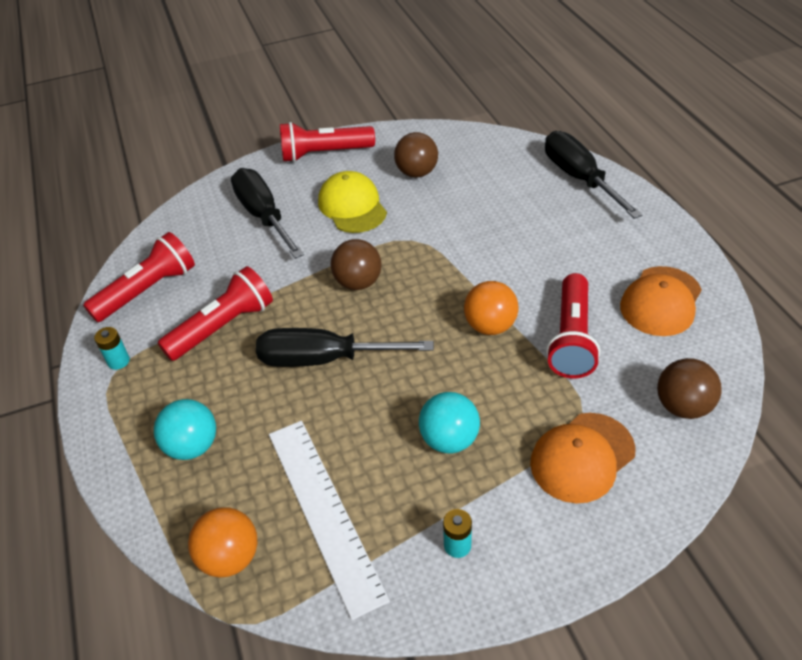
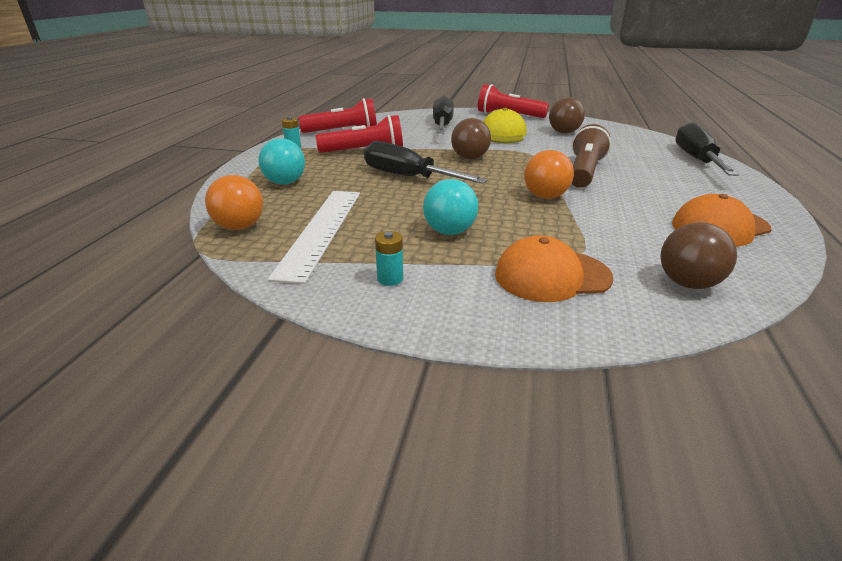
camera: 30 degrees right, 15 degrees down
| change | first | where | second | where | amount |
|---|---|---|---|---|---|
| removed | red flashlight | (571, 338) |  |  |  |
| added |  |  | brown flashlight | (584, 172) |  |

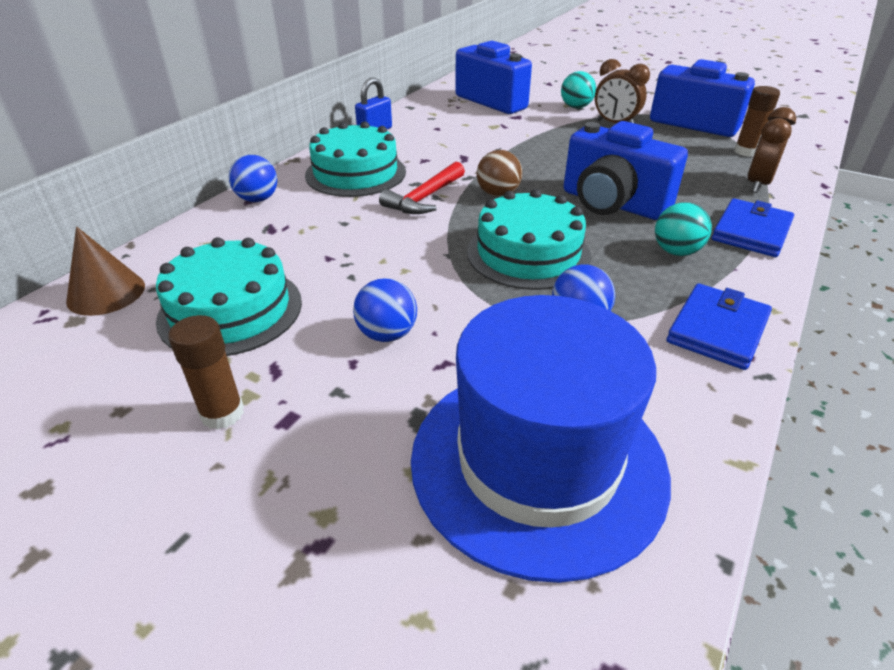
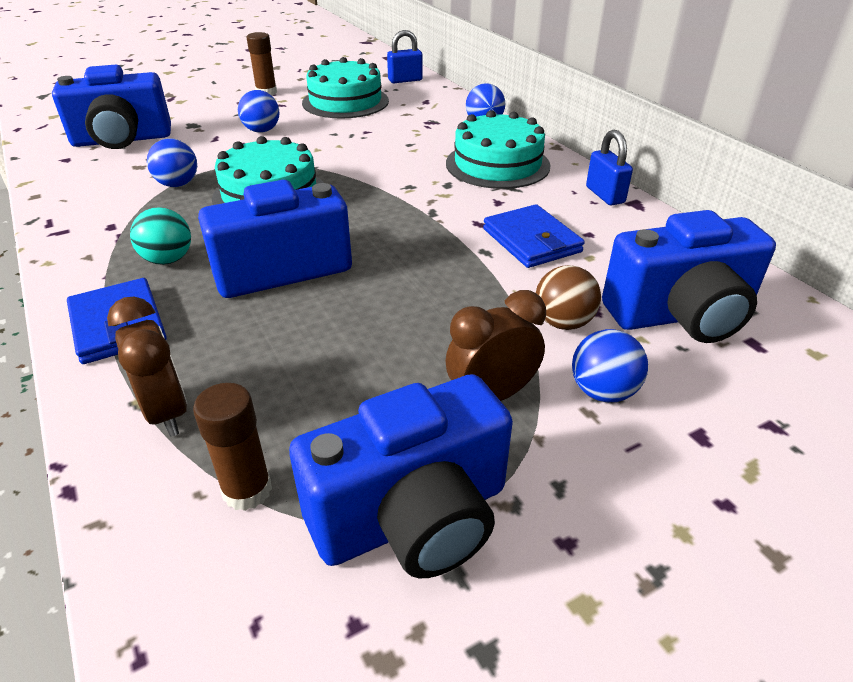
camera: 120 degrees right, 0 degrees up
| change | first | where | second | where | amount |
|---|---|---|---|---|---|
| replaced | brown cone | (106, 293) | blue padlock | (405, 80) |  |
| removed | red hammer | (424, 198) |  |  |  |
| replaced | blue hat | (538, 462) | blue camera | (122, 140) |  |
| moved | brown ball | (498, 194) |  | (563, 323) |  |
| recoloured | turquoise ball | (576, 107) | blue ball | (603, 392) |  |
| moved | blue wallet | (717, 330) |  | (531, 240) |  |

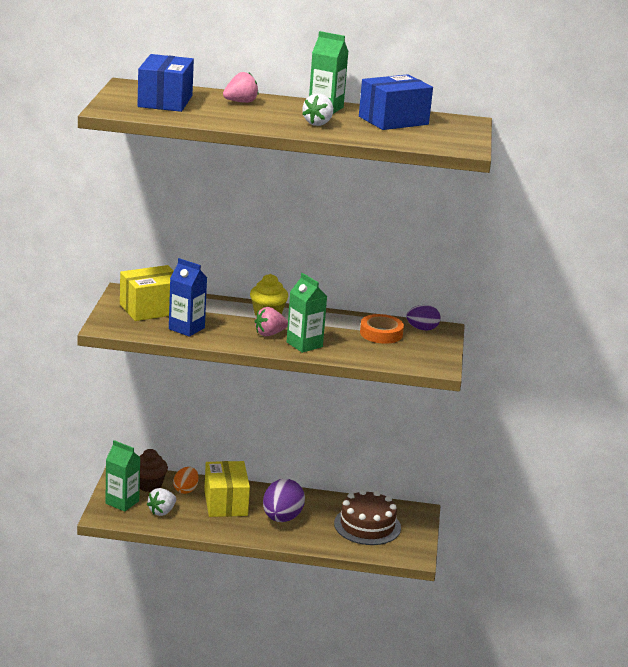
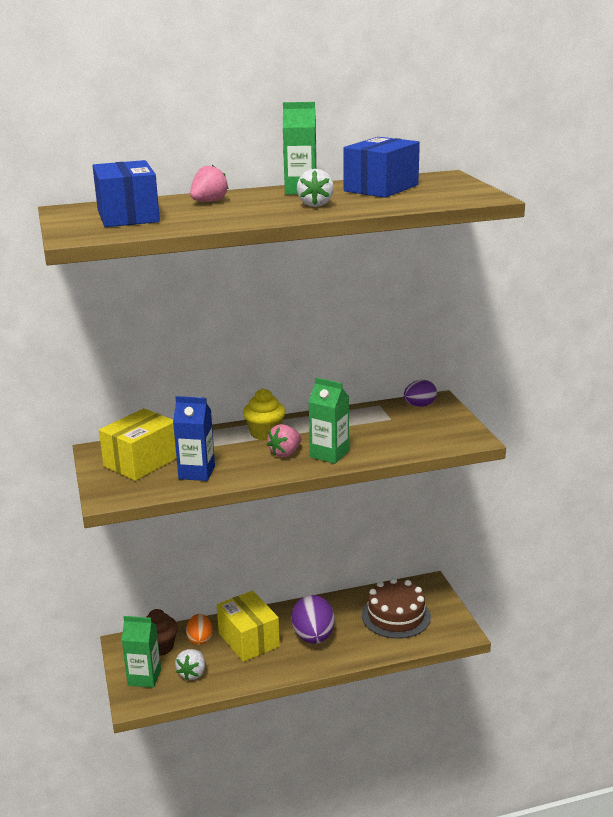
camera: 20 degrees left, 0 degrees up
| change | first | where | second | where | amount |
|---|---|---|---|---|---|
| removed | orange tape | (381, 333) |  |  |  |

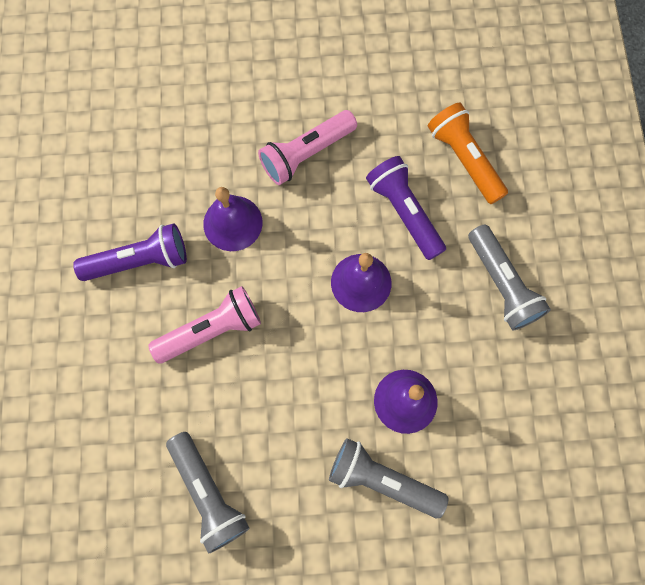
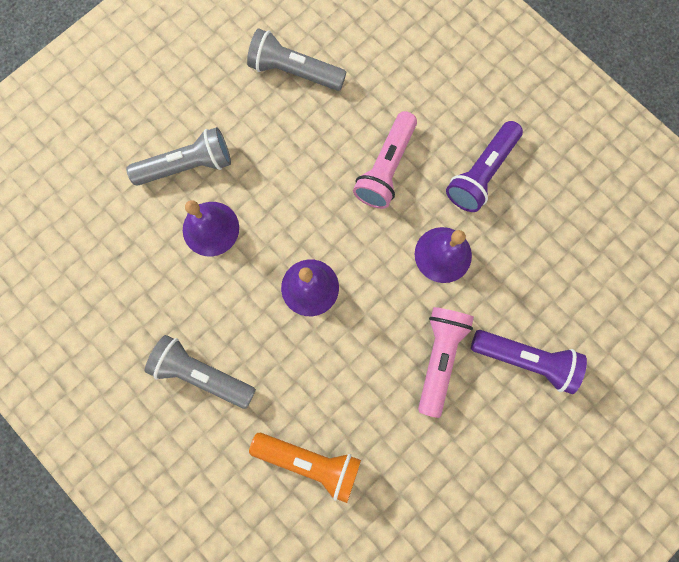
camera: 140 degrees right, 5 degrees up
| change | first | where | second | where | amount |
|---|---|---|---|---|---|
| moved | purple flashlight | (404, 212) |  | (524, 359) |  |

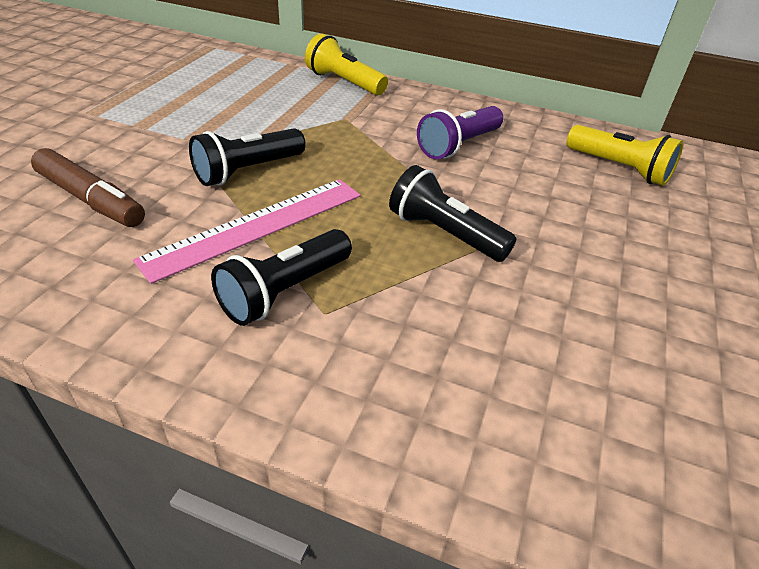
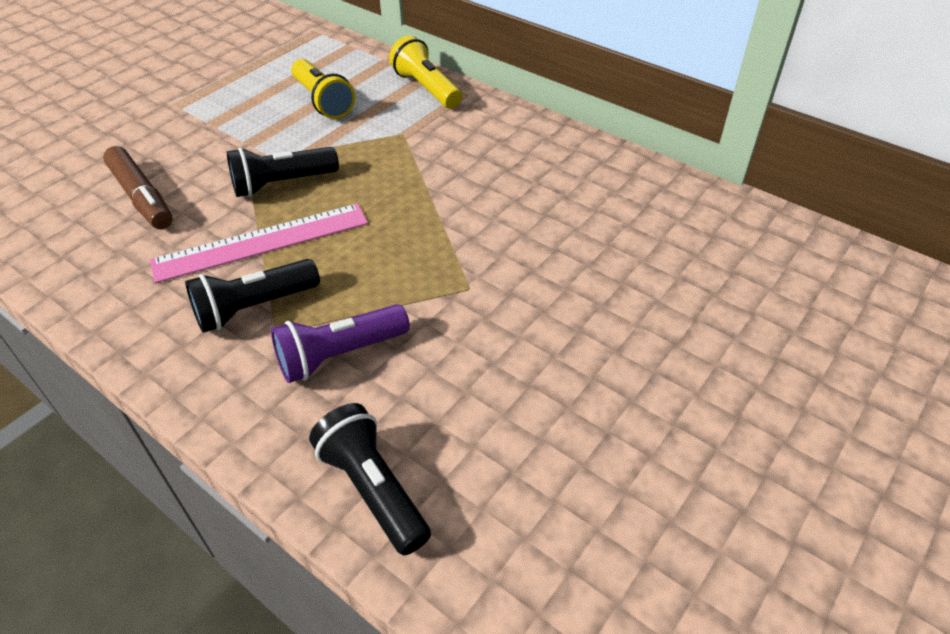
camera: 20 degrees right, 5 degrees up
| change | first | where | second | where | amount |
|---|---|---|---|---|---|
| moved | black flashlight | (445, 233) |  | (373, 489) |  |
| moved | purple flashlight | (458, 145) |  | (339, 355) |  |
| moved | yellow flashlight | (619, 168) |  | (323, 101) |  |

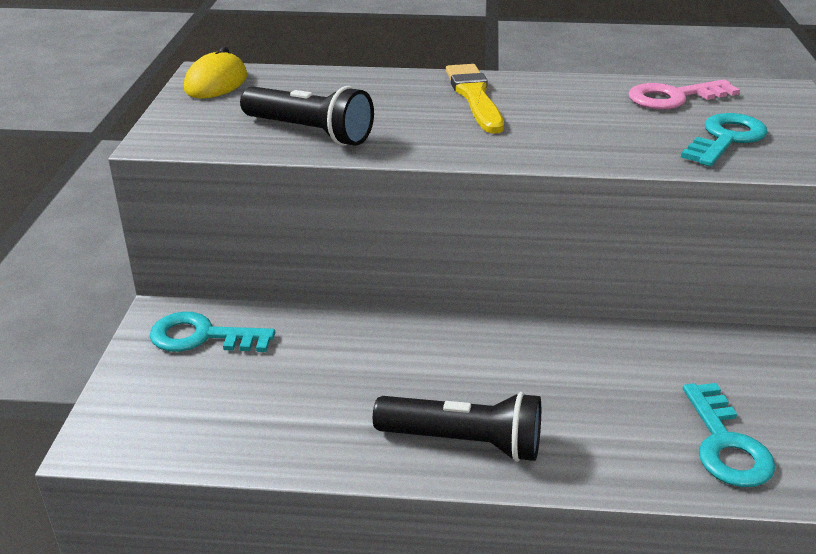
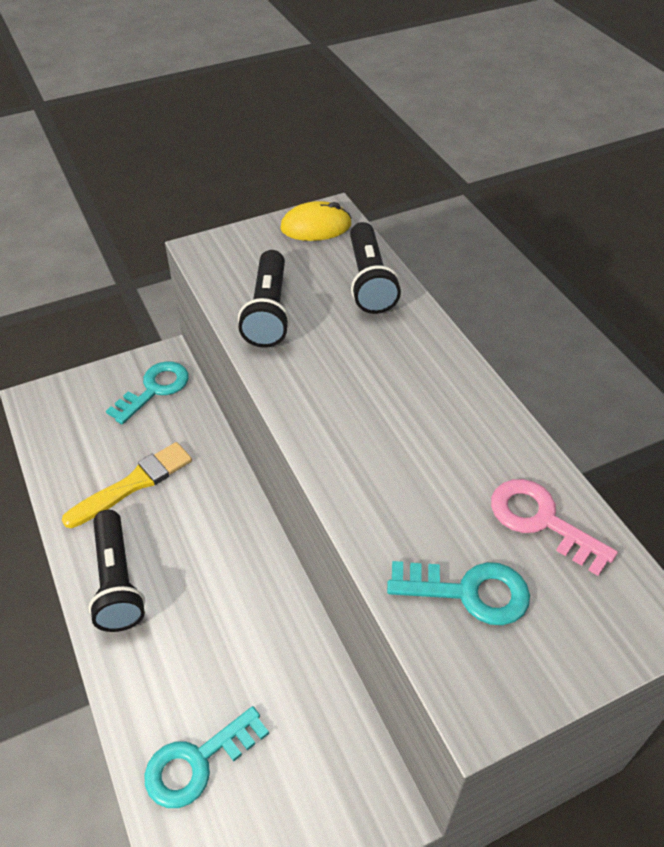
camera: 60 degrees right, 15 degrees up
| change | first | where | second | where | amount |
|---|---|---|---|---|---|
| turned | turquoise key | (202, 337) |  | (155, 389) | 60 degrees clockwise |
| moved | yellow brush | (474, 97) |  | (133, 484) |  |
| added |  |  | black flashlight | (369, 281) |  |

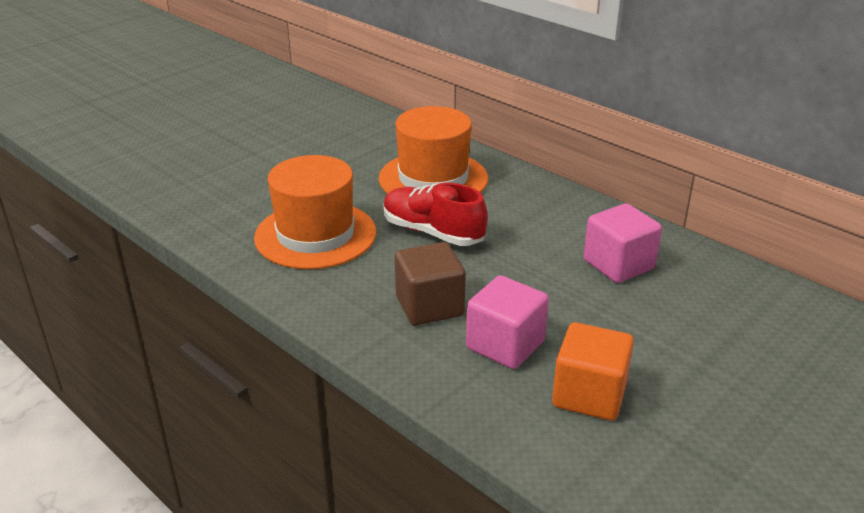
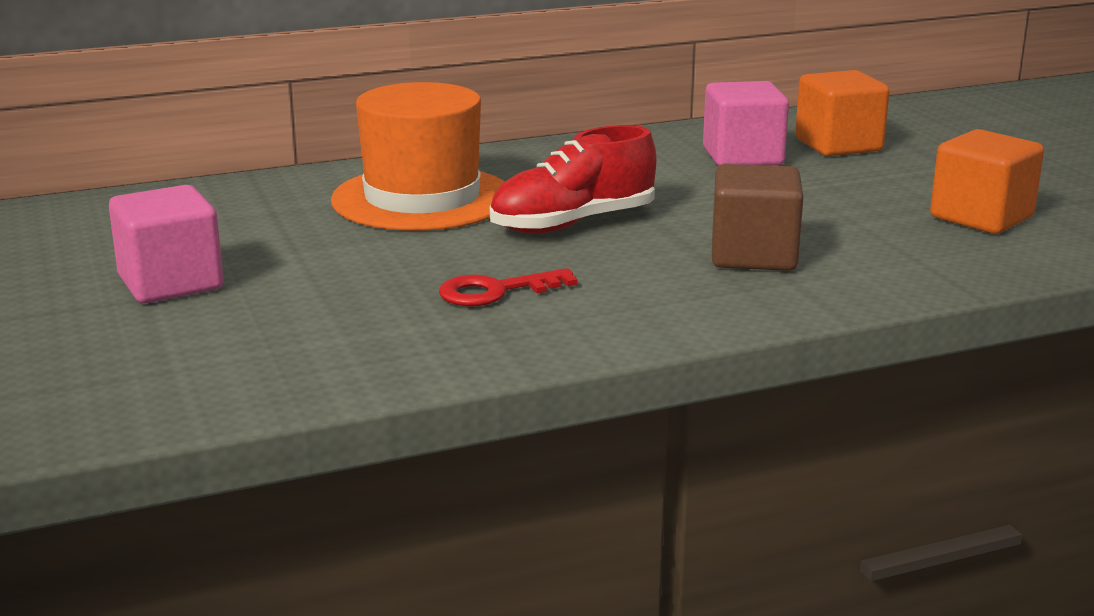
camera: 65 degrees left, 10 degrees down
| change | first | where | second | where | amount |
|---|---|---|---|---|---|
| replaced | orange hat | (315, 235) | red key | (496, 291) |  |
| moved | pink cube | (505, 345) |  | (171, 283) |  |
| added |  |  | orange cube | (838, 145) |  |

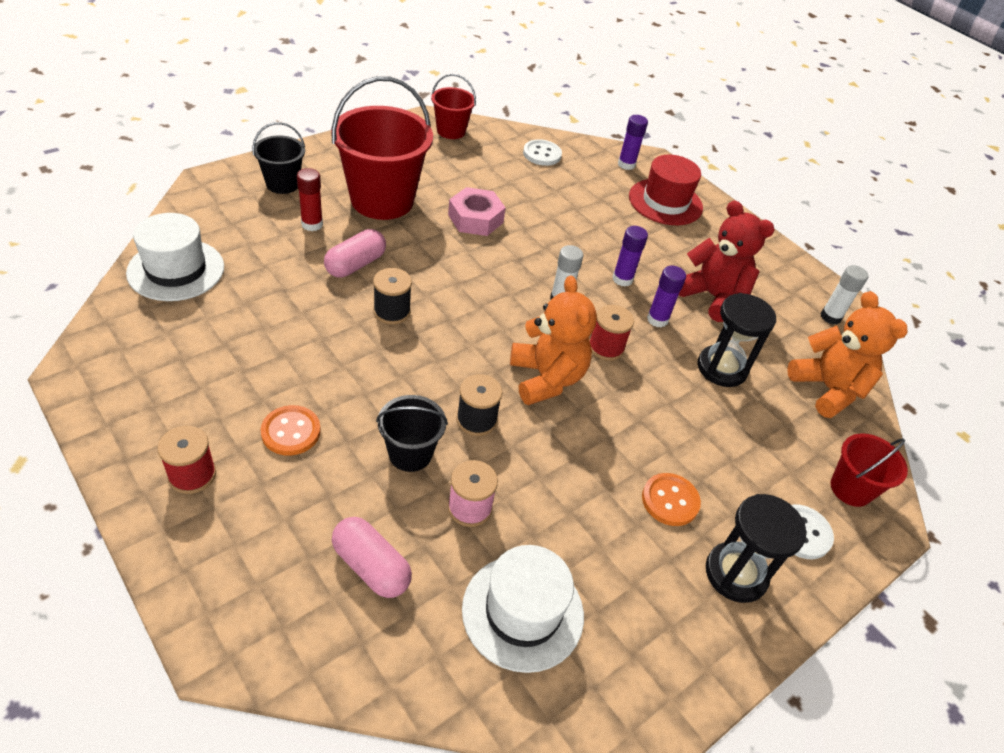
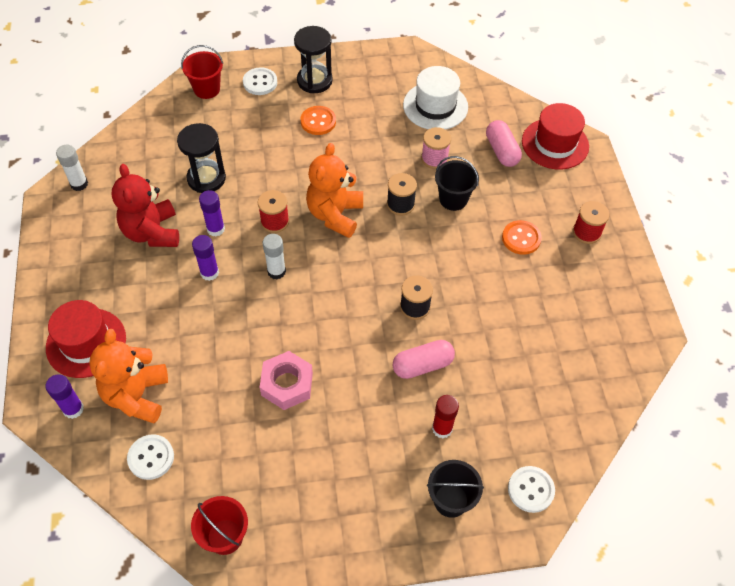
camera: 145 degrees left, 10 degrees up
| change | first | where | second | where | amount |
|---|---|---|---|---|---|
| removed | white hat | (176, 270) |  |  |  |
| removed | red bucket | (382, 200) |  |  |  |
| moved | orange teddy bear | (827, 389) |  | (136, 395) |  |
| added |  |  | white button | (530, 490) |  |
| added |  |  | red hat | (555, 144) |  |

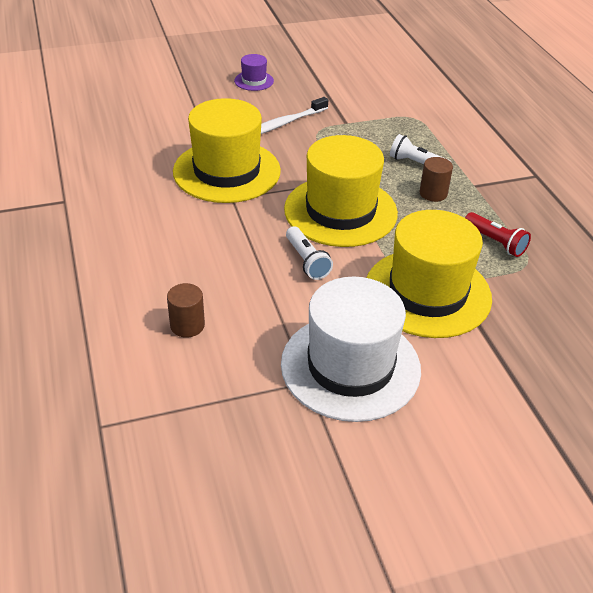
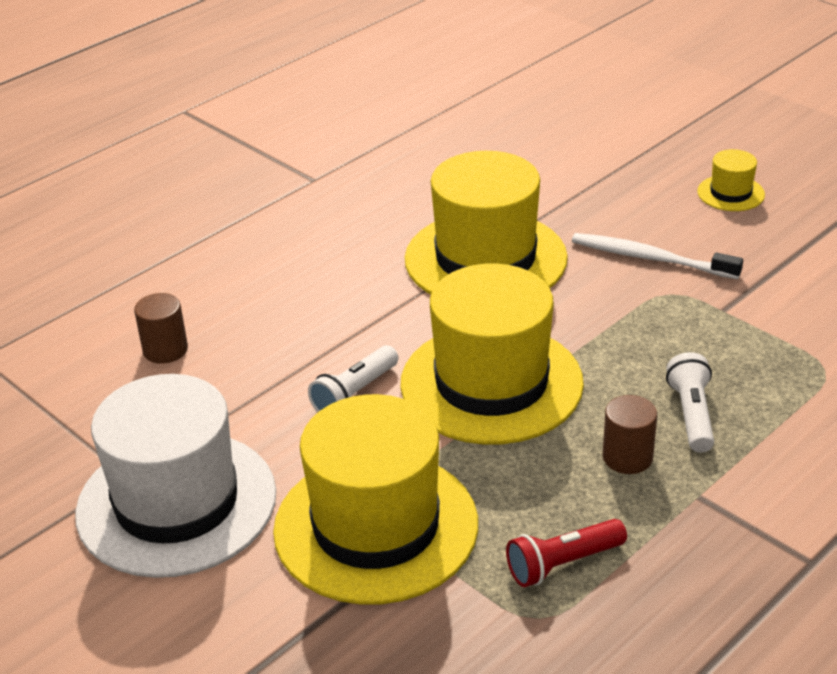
camera: 65 degrees right, 5 degrees down
| change | first | where | second | where | amount |
|---|---|---|---|---|---|
| recoloured | purple hat | (254, 81) | yellow hat | (730, 193) |  |
| turned | red flashlight | (495, 242) |  | (563, 564) | 45 degrees clockwise |

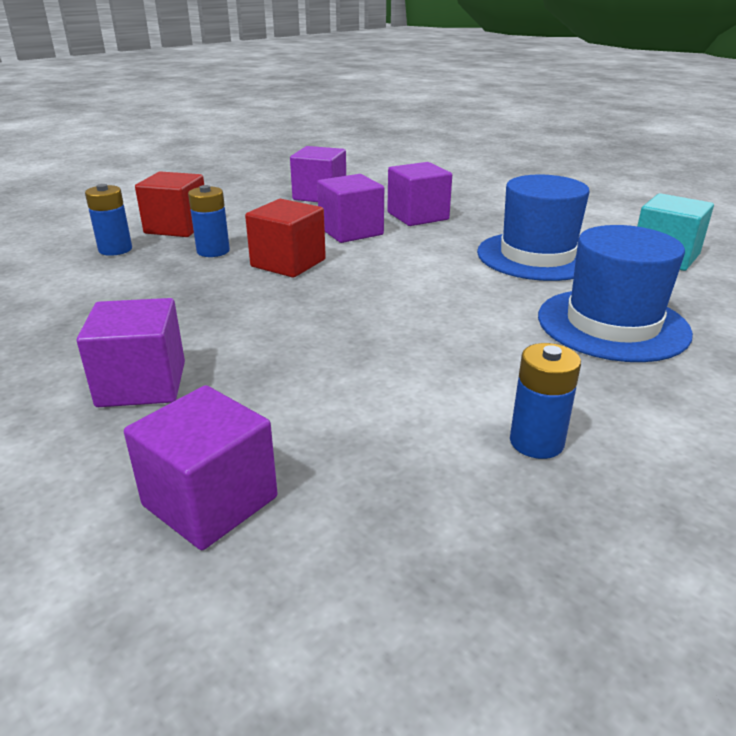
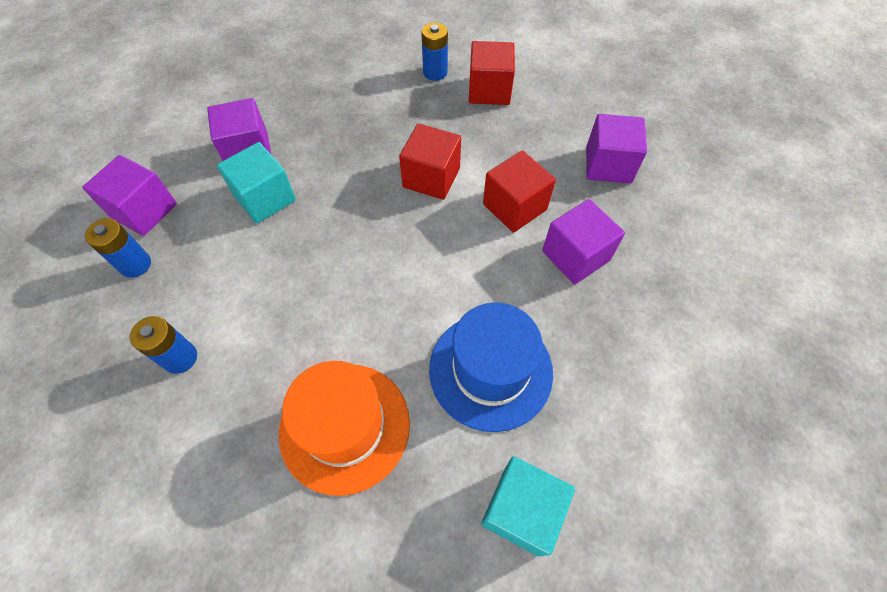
camera: 80 degrees right, 30 degrees up
| change | first | where | second | where | amount |
|---|---|---|---|---|---|
| moved | blue battery | (213, 251) |  | (135, 264) |  |
| recoloured | purple cube | (351, 231) | red cube | (514, 207) |  |
| recoloured | blue hat | (612, 324) | orange hat | (344, 426) |  |
| added |  |  | turquoise cube | (265, 198) |  |

